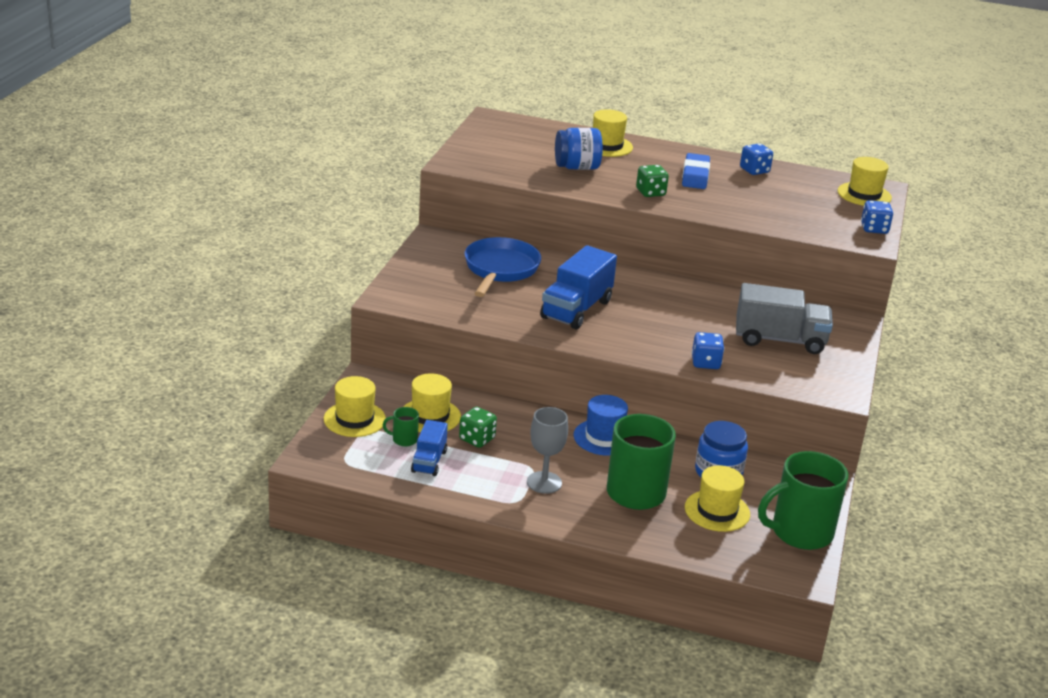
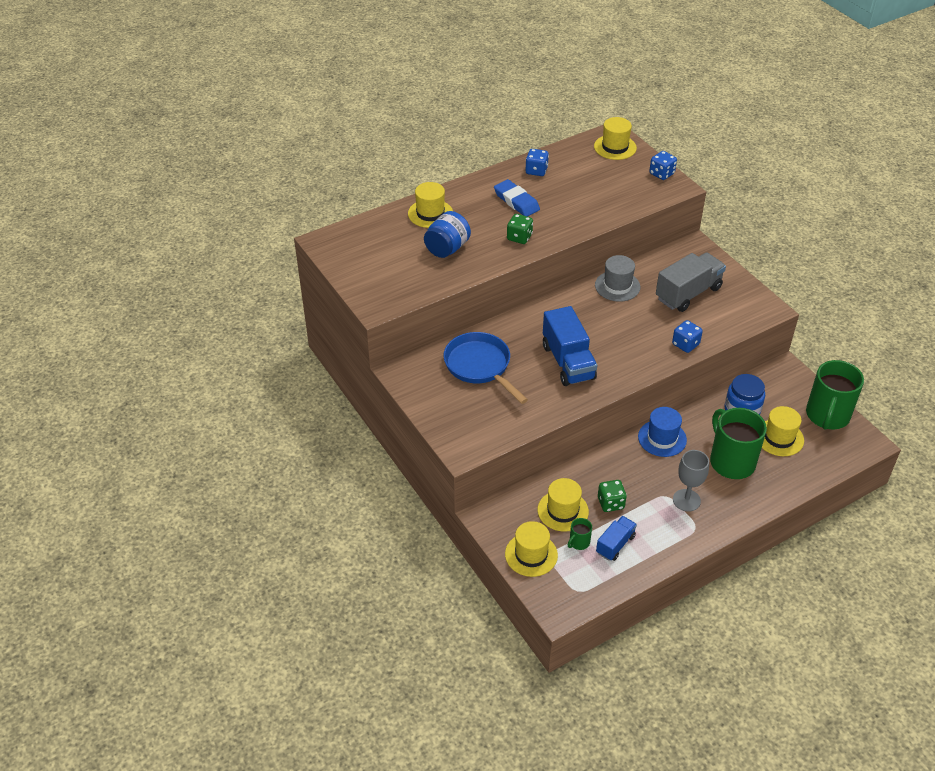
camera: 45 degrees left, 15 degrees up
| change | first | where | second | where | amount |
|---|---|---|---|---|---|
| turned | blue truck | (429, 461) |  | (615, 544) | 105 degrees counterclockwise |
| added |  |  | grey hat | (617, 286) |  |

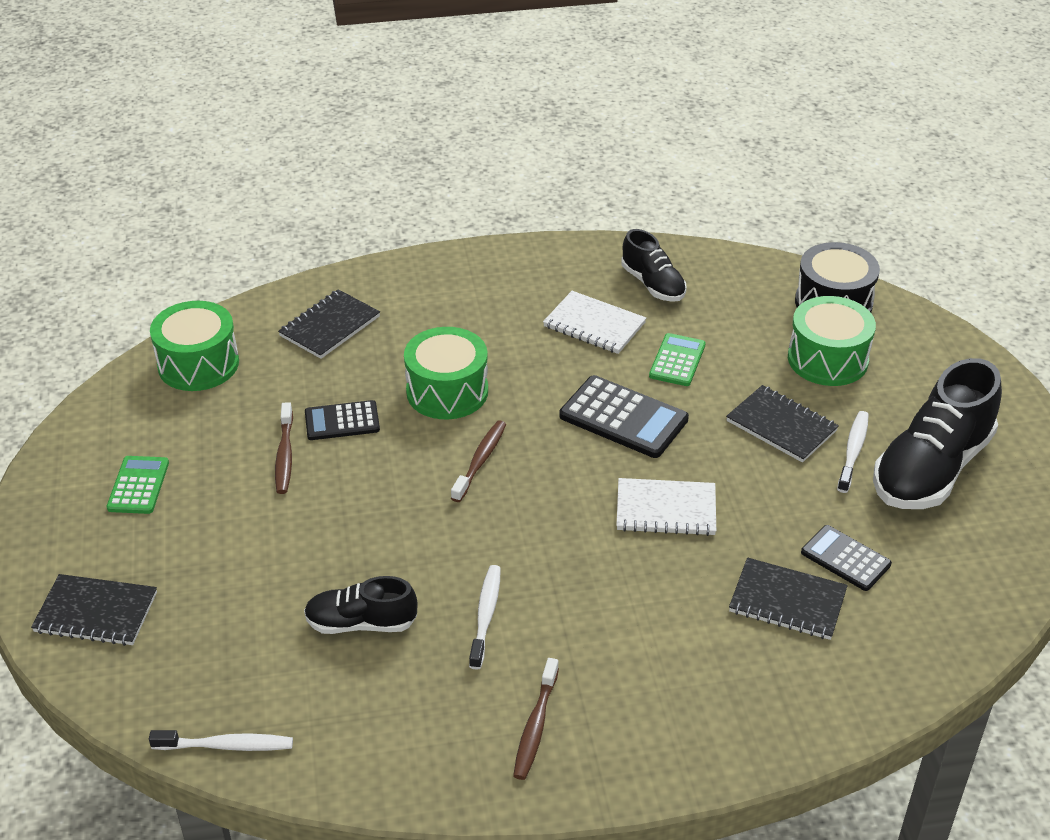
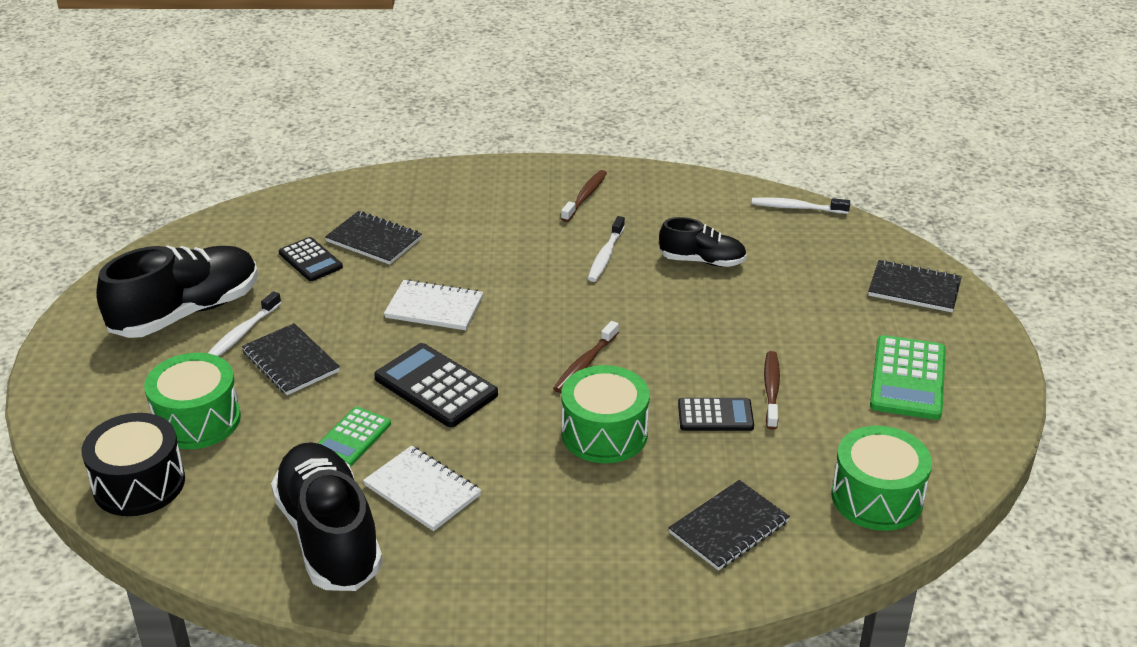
camera: 170 degrees left, 5 degrees down
| change | first | where | second | where | amount |
|---|---|---|---|---|---|
| resized | green calculator | (138, 485) |  | (908, 378) | x1.59 |
| resized | black shoe | (653, 284) |  | (329, 536) | x1.78 |

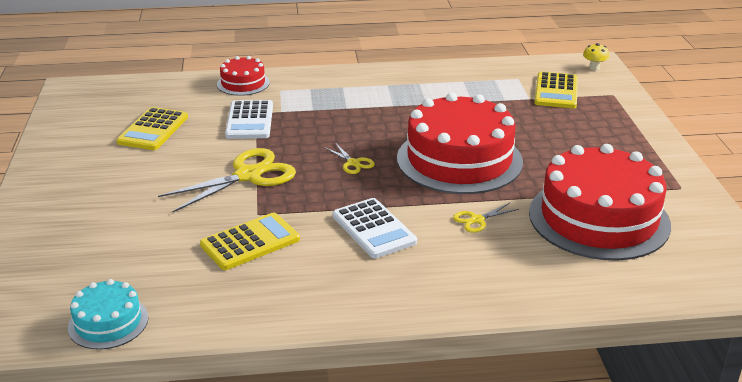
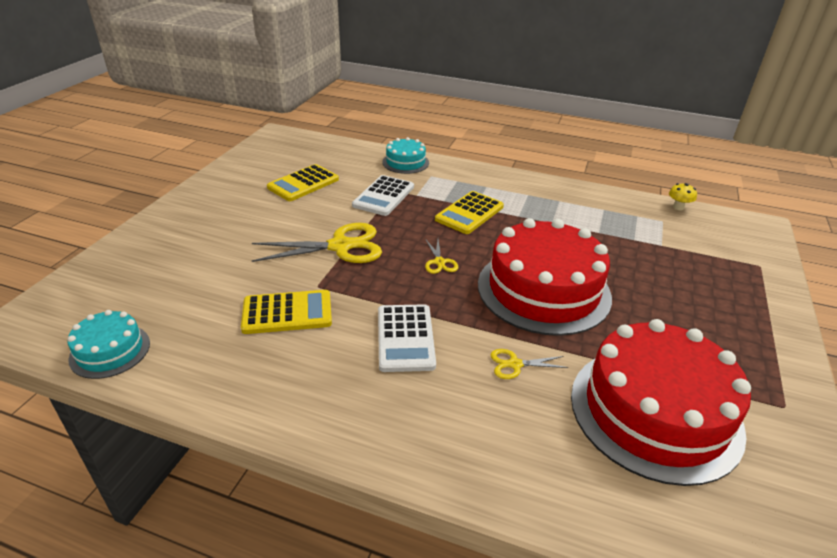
camera: 25 degrees right, 5 degrees up
| change | first | where | second | where | amount |
|---|---|---|---|---|---|
| recoloured | red cake | (243, 83) | turquoise cake | (405, 162) |  |
| moved | yellow calculator | (556, 91) |  | (469, 213) |  |
| moved | yellow mushroom | (594, 68) |  | (678, 207) |  |

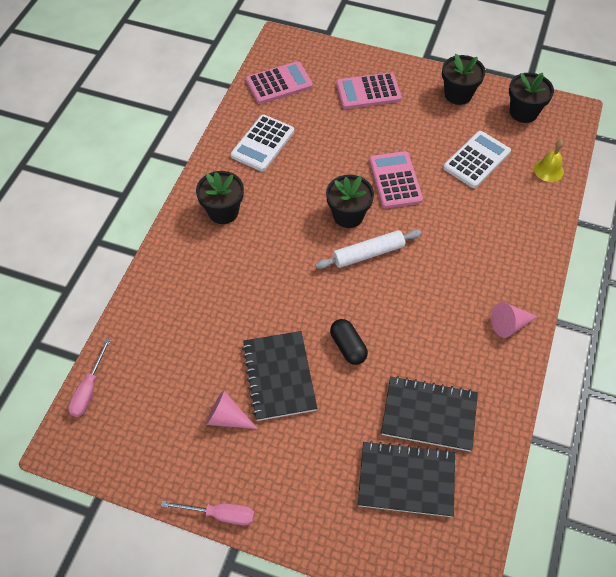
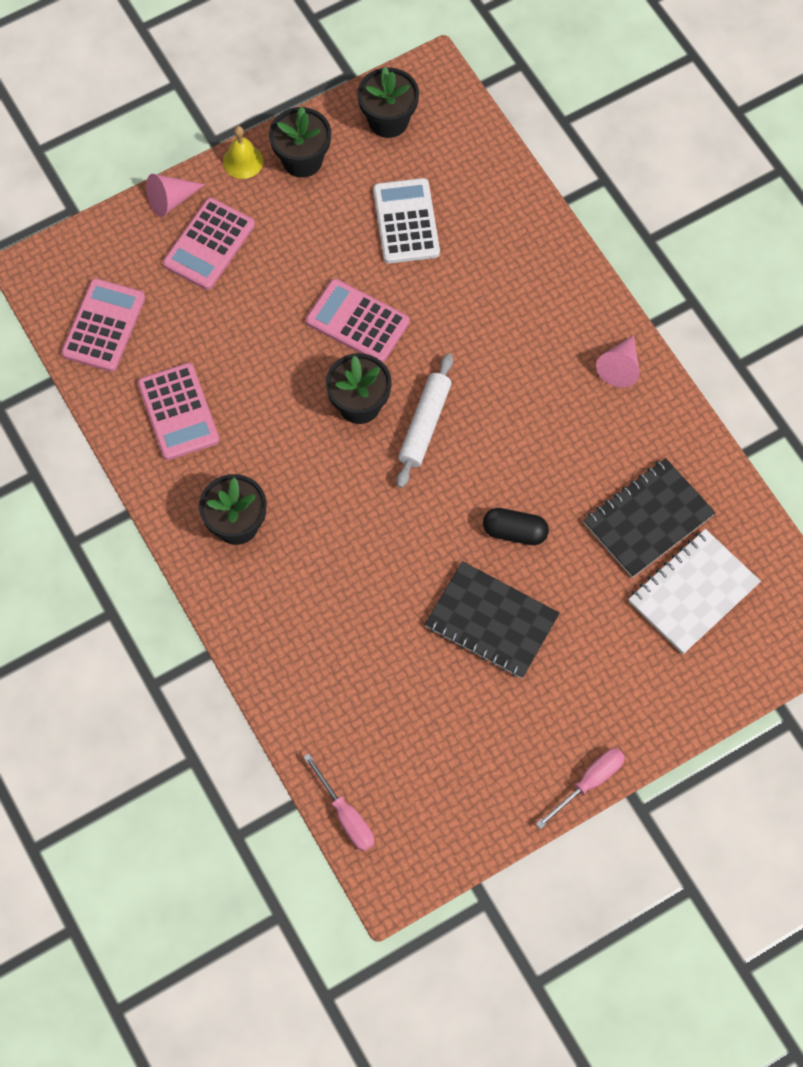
camera: 50 degrees left, 10 degrees up
| change | first | where | second | where | amount |
|---|---|---|---|---|---|
| moved | pink cone | (227, 418) |  | (171, 200) |  |
| recoloured | white calculator | (262, 143) | pink calculator | (178, 412) |  |
| recoloured | black notebook | (406, 480) | white notebook | (693, 593) |  |
| moved | yellow bell | (548, 170) |  | (243, 161) |  |

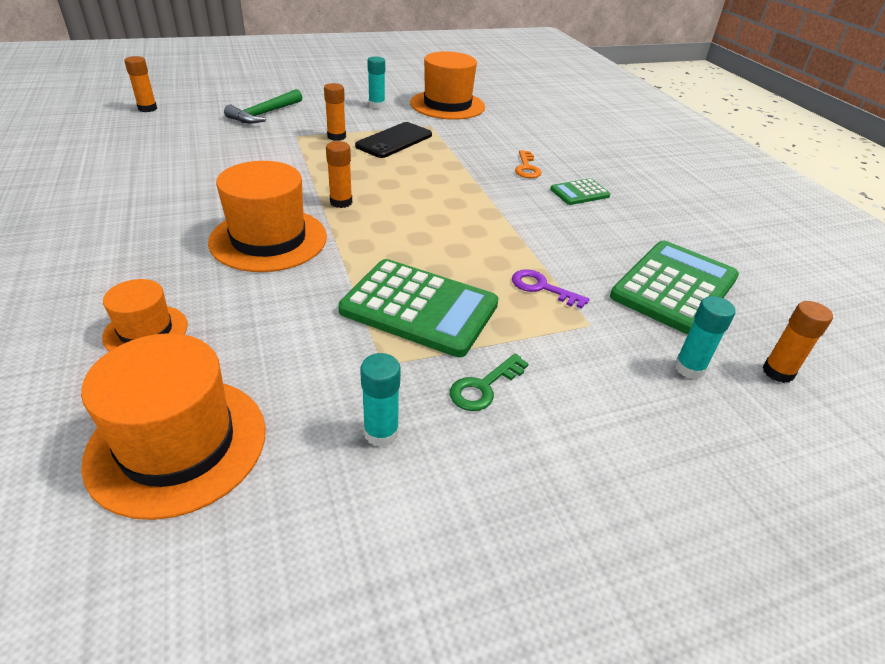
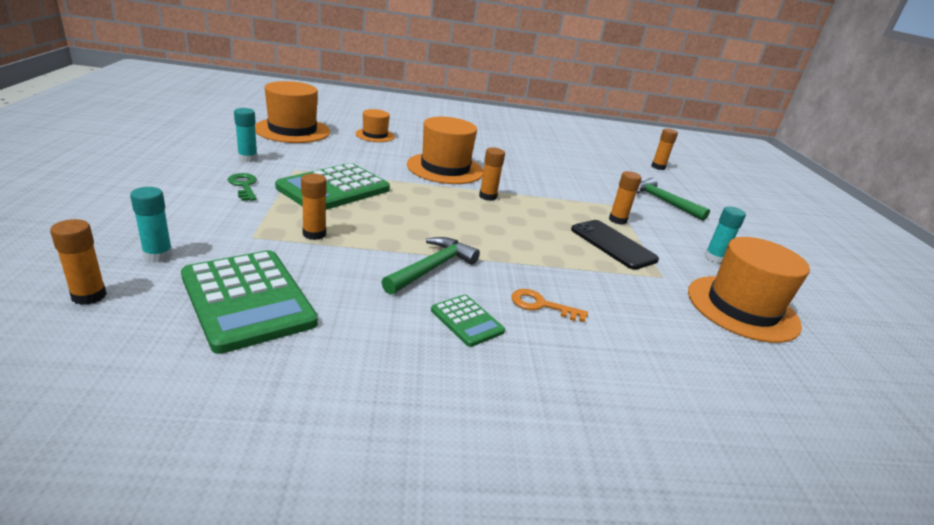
camera: 105 degrees right, 10 degrees down
| change | first | where | second | where | amount |
|---|---|---|---|---|---|
| replaced | purple key | (542, 288) | orange glue stick | (314, 234) |  |
| turned | green calculator | (579, 193) |  | (467, 321) | 150 degrees clockwise |
| added |  |  | green hammer | (432, 268) |  |

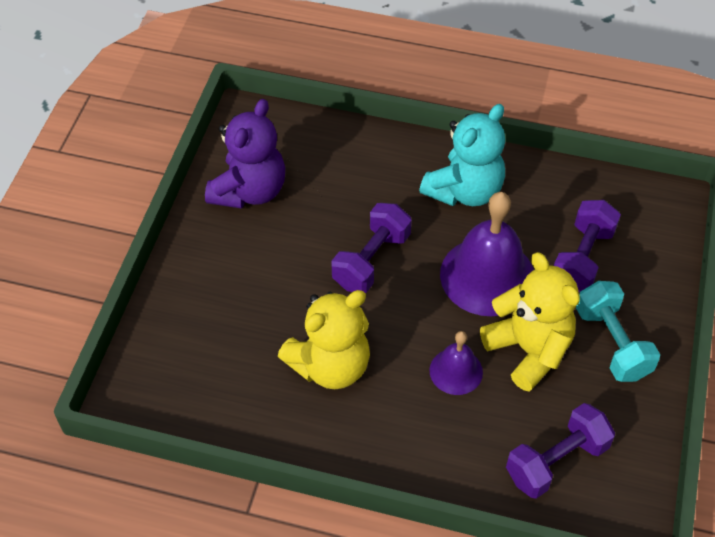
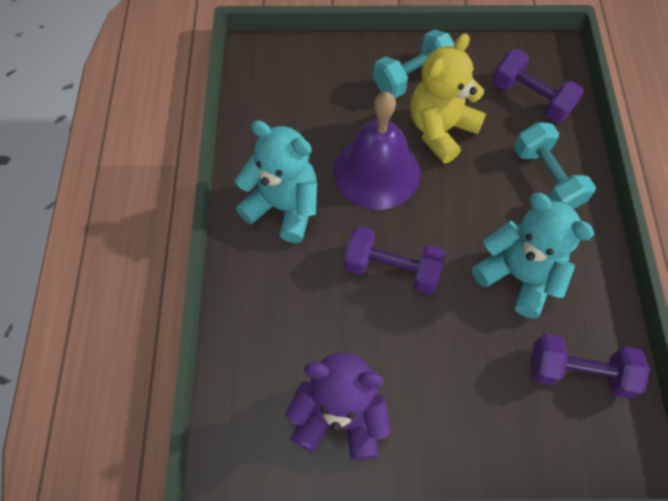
camera: 105 degrees left, 10 degrees up
| change | first | where | second | where | amount |
|---|---|---|---|---|---|
| recoloured | yellow teddy bear | (330, 365) | turquoise teddy bear | (518, 275) |  |
| removed | purple bell | (456, 371) |  |  |  |
| moved | purple dumbbell | (582, 259) |  | (578, 372) |  |
| added |  |  | turquoise dumbbell | (546, 178) |  |

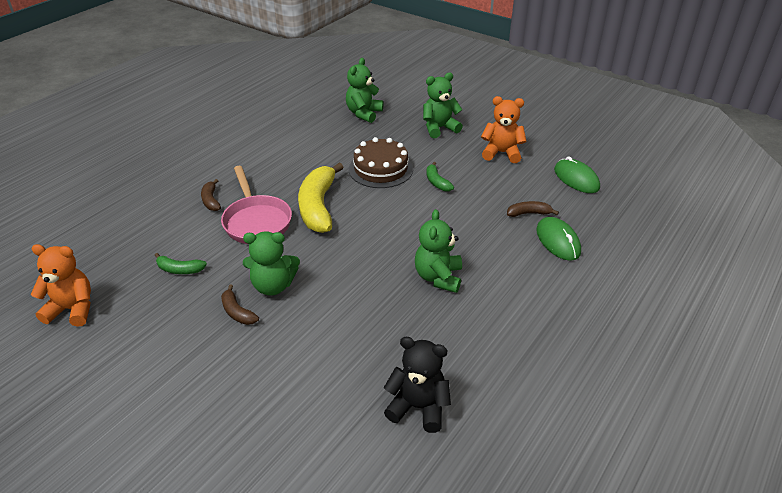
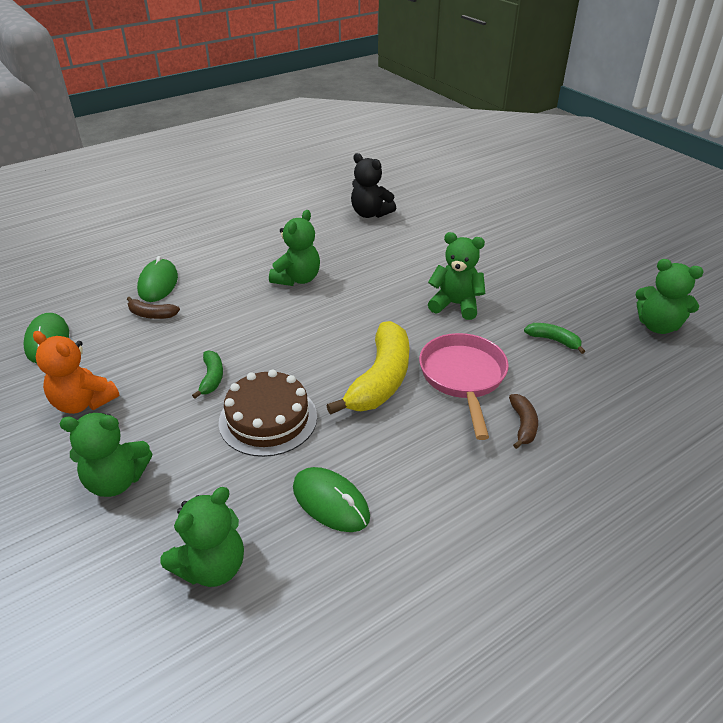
camera: 160 degrees left, 0 degrees up
| change | first | where | second | where | amount |
|---|---|---|---|---|---|
| recoloured | orange teddy bear | (72, 309) | green teddy bear | (657, 326) |  |
| removed | brown banana | (237, 312) |  |  |  |
| added |  |  | green mouse | (330, 502) |  |

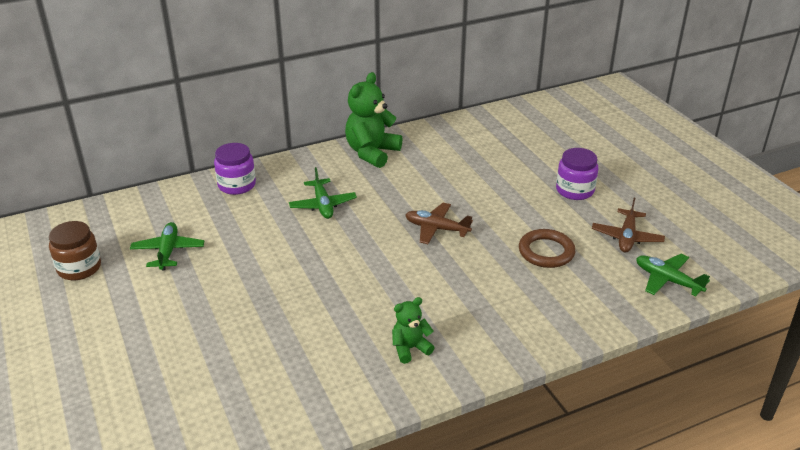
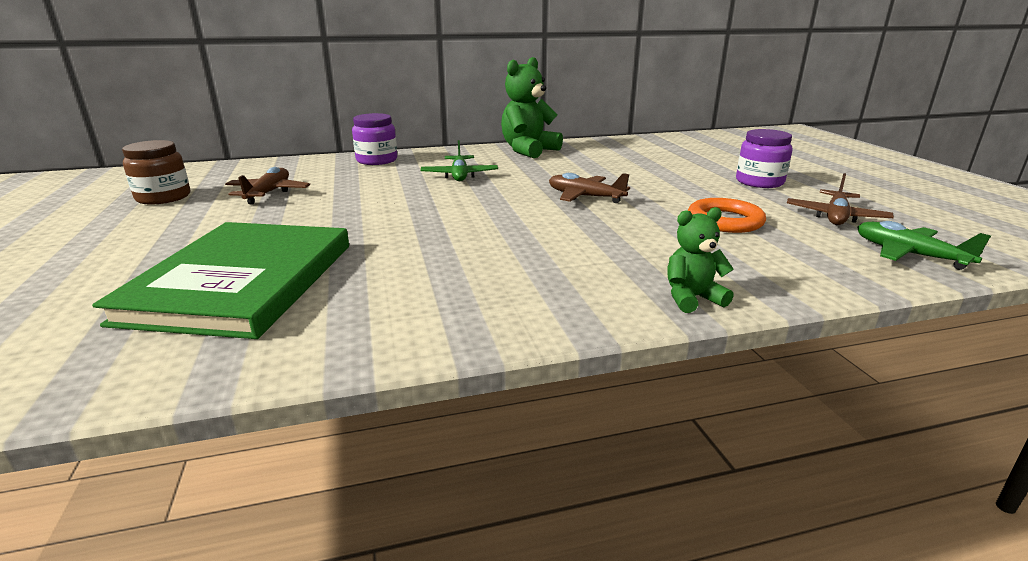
camera: 10 degrees right, 10 degrees down
| change | first | where | second | where | amount |
|---|---|---|---|---|---|
| recoloured | green plane | (168, 251) | brown plane | (268, 193) |  |
| moved | green teddy bear | (410, 348) |  | (692, 298) |  |
| recoloured | brown ring | (546, 252) | orange ring | (725, 221) |  |
| added |  |  | green book | (242, 282) |  |

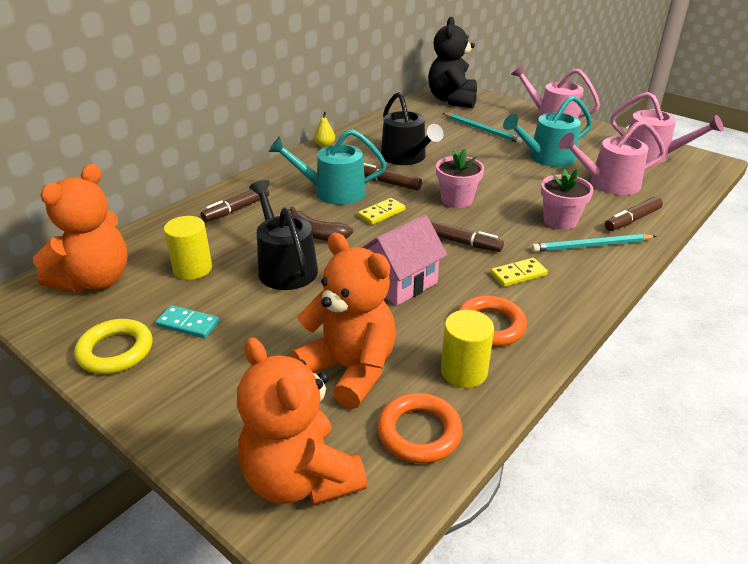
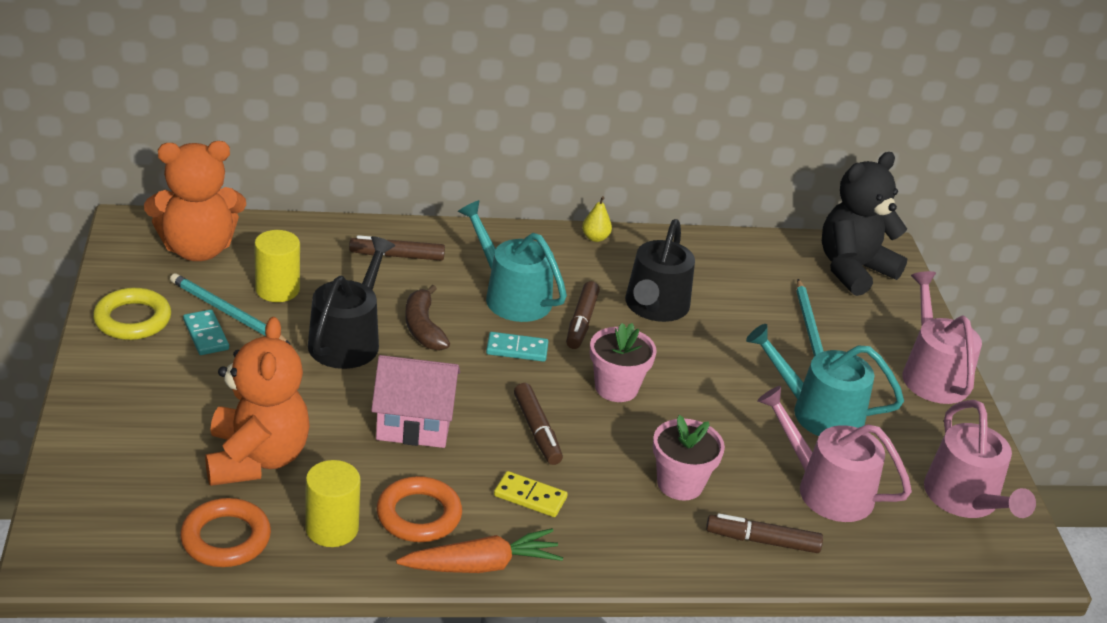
camera: 40 degrees right, 0 degrees up
| change | first | where | second | where | amount |
|---|---|---|---|---|---|
| removed | orange teddy bear | (300, 478) |  |  |  |
| recoloured | yellow domino | (381, 213) | turquoise domino | (517, 349) |  |
| turned | brown marker | (387, 183) |  | (581, 322) | 150 degrees counterclockwise |
| moved | turquoise pencil | (591, 246) |  | (227, 312) |  |
| added |  |  | orange carrot | (482, 565) |  |

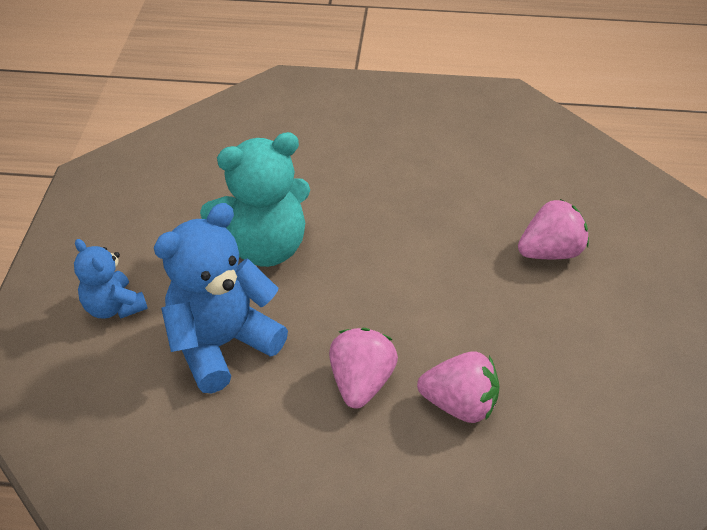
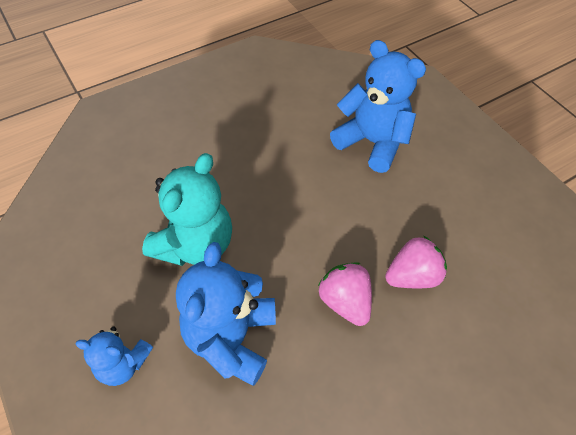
camera: 40 degrees left, 10 degrees up
| change | first | where | second | where | amount |
|---|---|---|---|---|---|
| replaced | pink strawberry | (550, 252) | blue teddy bear | (371, 142) |  |

